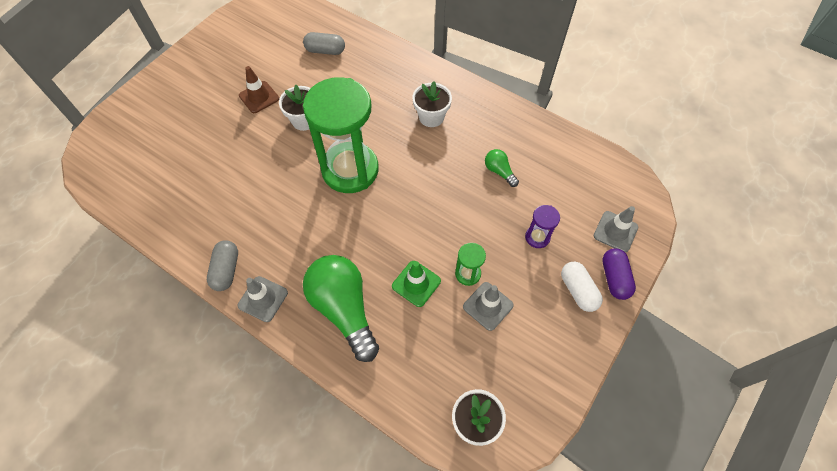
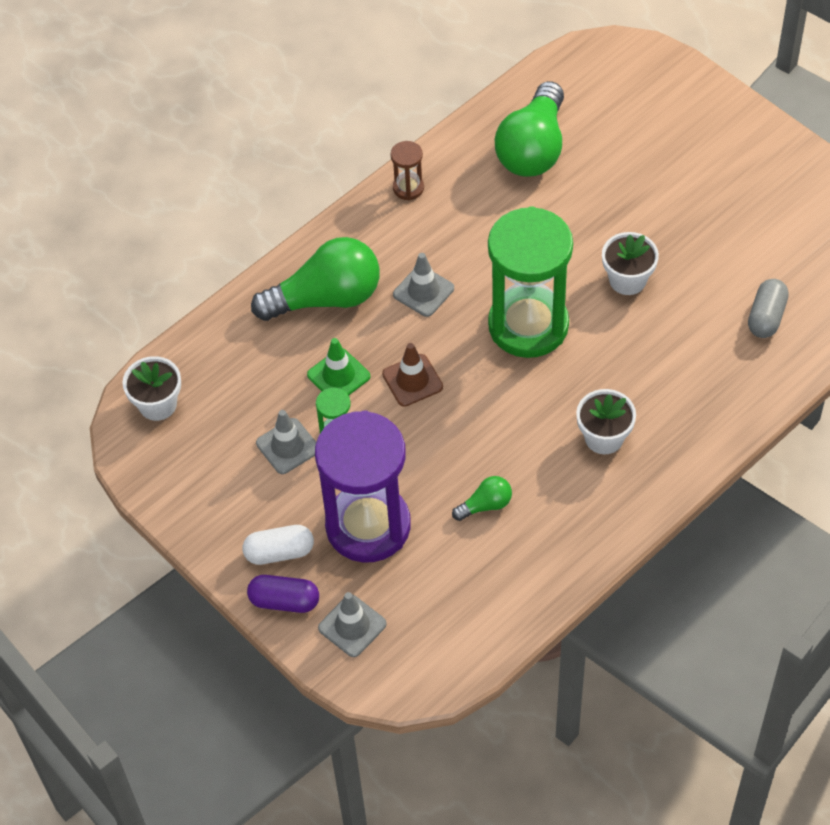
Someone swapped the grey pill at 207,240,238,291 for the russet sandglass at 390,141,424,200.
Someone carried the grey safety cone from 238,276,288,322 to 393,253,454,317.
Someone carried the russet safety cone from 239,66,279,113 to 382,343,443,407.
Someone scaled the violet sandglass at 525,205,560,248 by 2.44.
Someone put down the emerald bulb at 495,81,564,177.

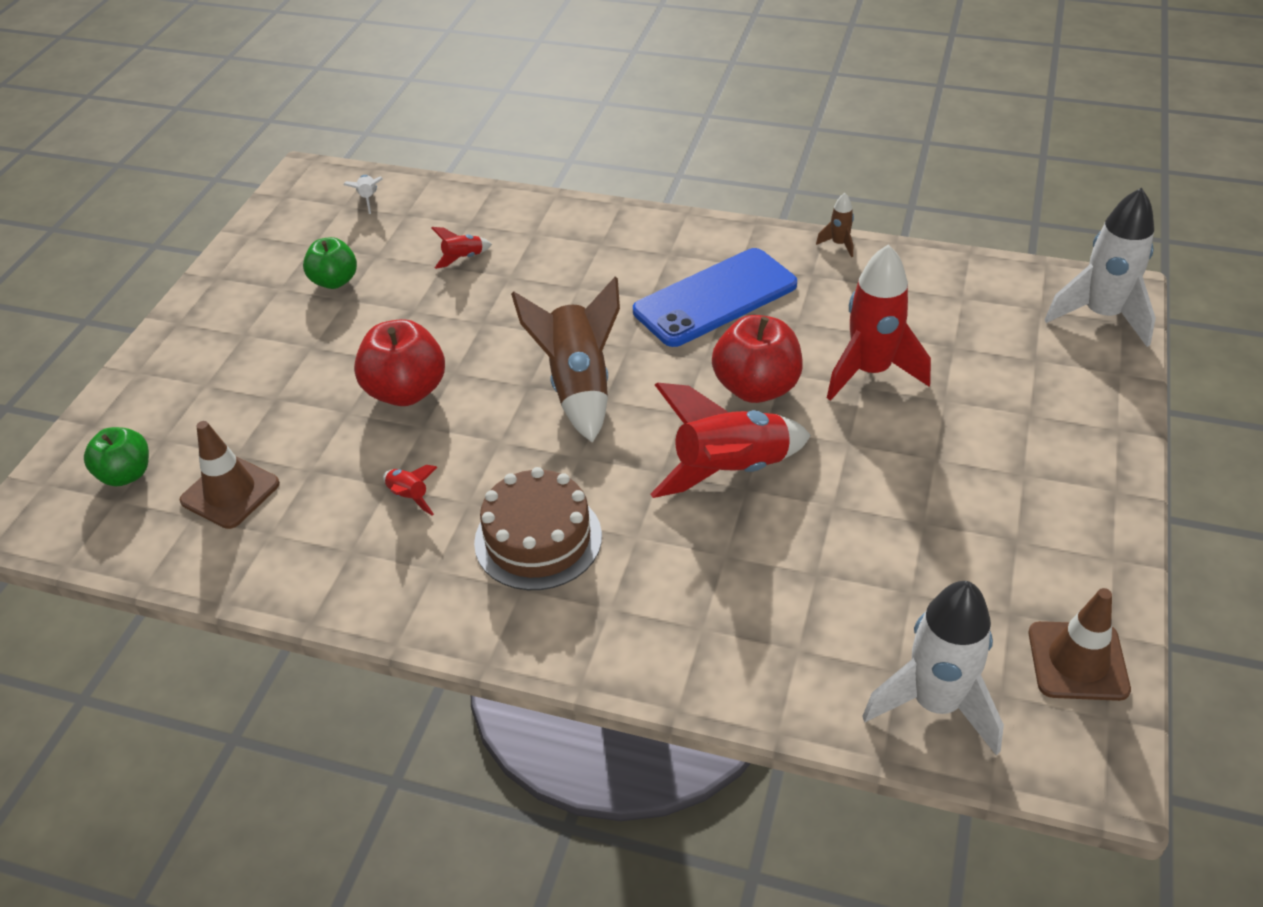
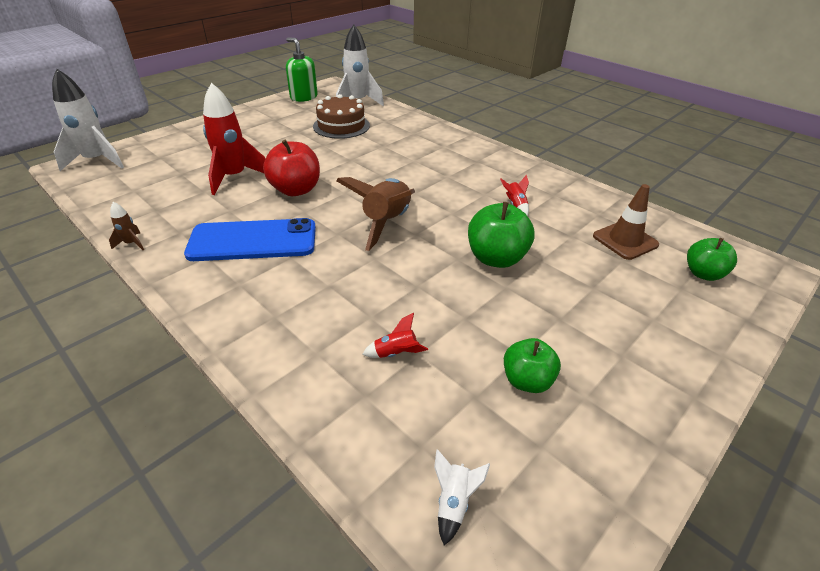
Someone repainted the scarlet apple fruit at 354,319,445,406, which became the emerald apple fruit at 468,202,535,268.
Someone carried the russet gateau from 474,467,602,590 to 313,94,370,139.
Someone took away the scarlet toy rocket at 651,382,811,498.
Someone swapped the russet safety cone at 1028,588,1131,701 for the emerald pump bottle at 286,37,318,102.

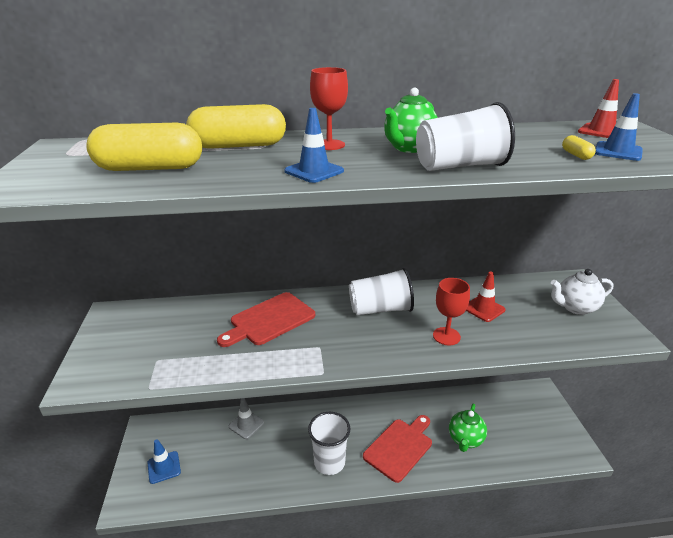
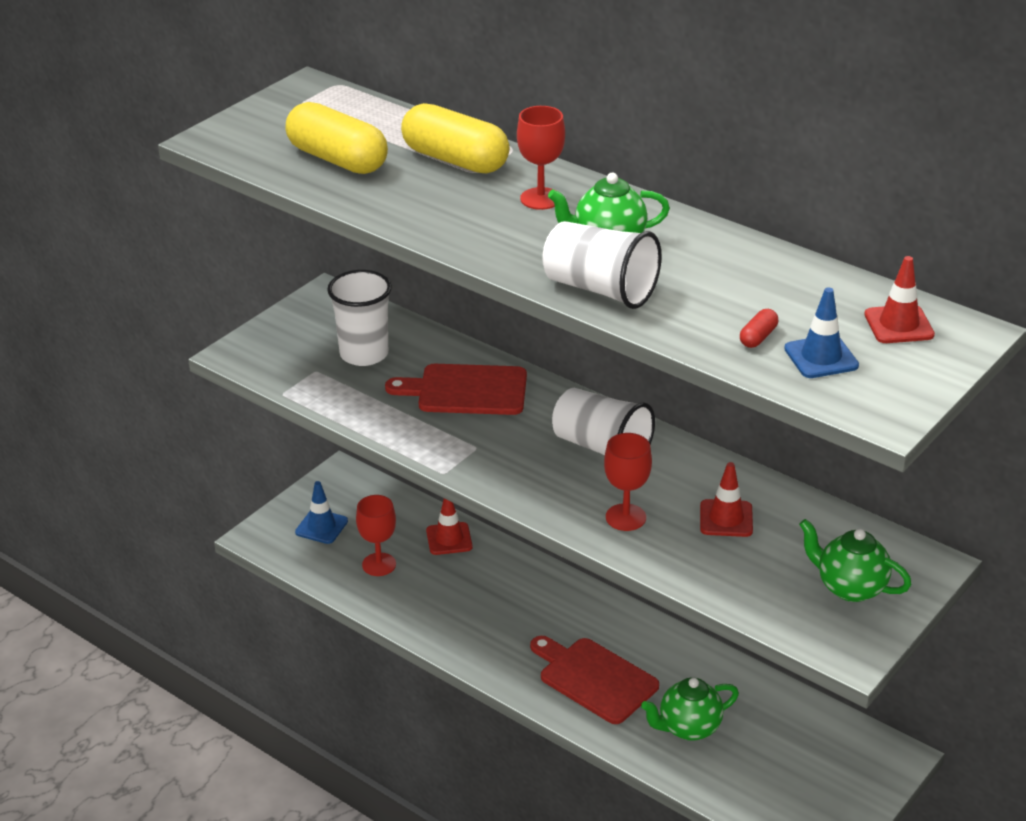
Someone repainted the grey safety cone at 229,398,264,439, which became the scarlet safety cone at 426,498,473,555.
Someone took away the blue safety cone at 284,108,344,183.
Someone carried the pure white beaker from 308,412,351,475 to 327,270,392,366.
Someone rotated the scarlet bread board at 363,415,432,483 by 135 degrees counterclockwise.
Someone repainted the pure white teapot at 551,269,614,315, which became the emerald teapot at 799,519,911,602.
Someone repainted the bright yellow pill at 562,135,596,160, which became the scarlet pill at 740,309,778,348.
Someone put down the scarlet goblet at 356,495,396,576.

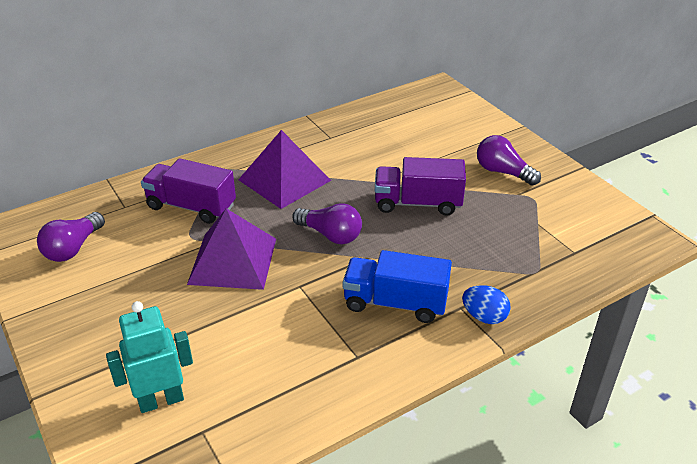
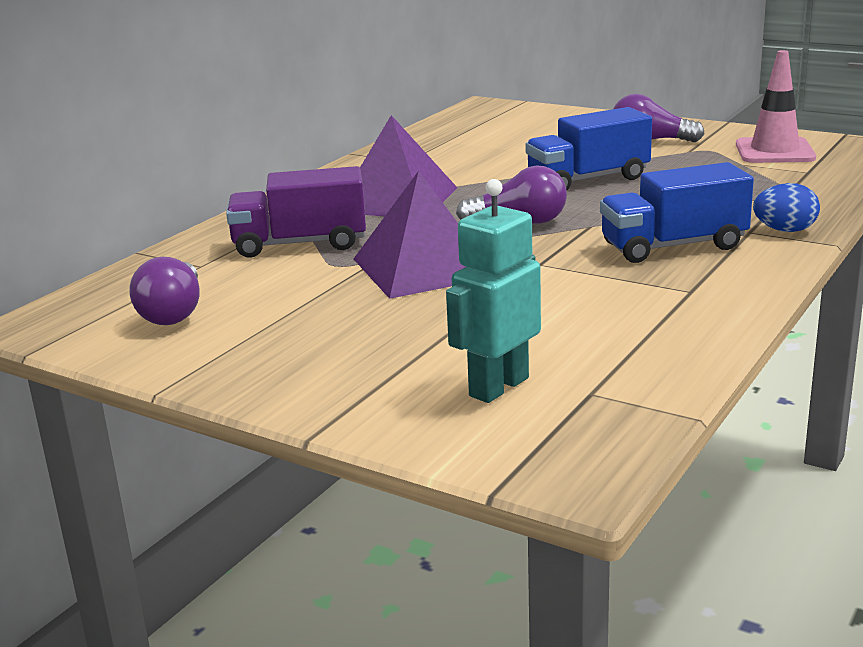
Someone repainted the violet lorry at 375,157,466,216, which became the blue lorry at 526,107,652,191.
Someone put down the rose-pink safety cone at 736,50,816,163.

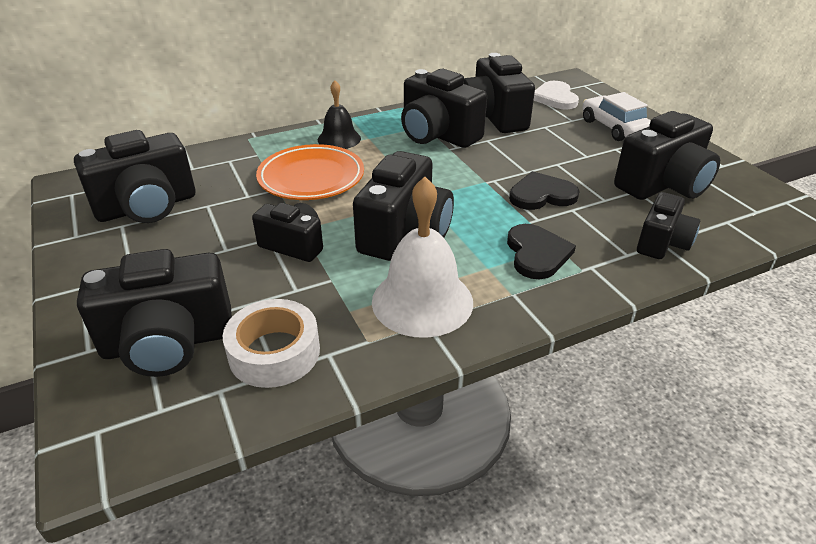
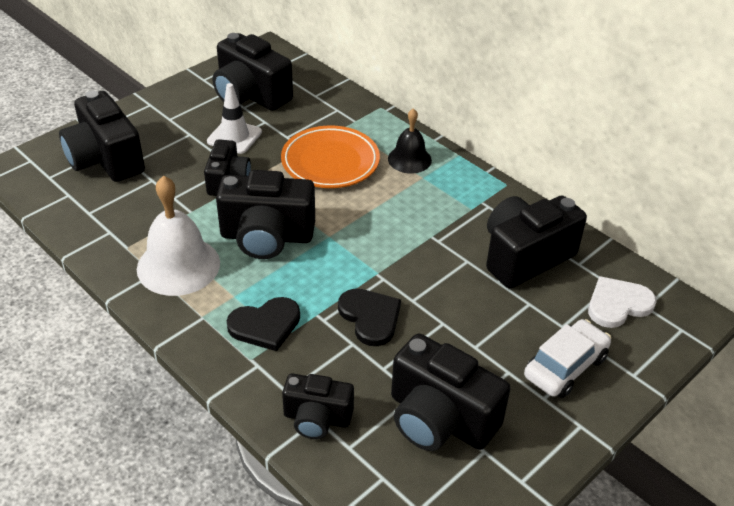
Someone took away the pure white sticky tape at 223,299,320,388.
Someone took away the black compact camera at 401,69,487,148.
Someone put down the pure white safety cone at 207,83,262,154.

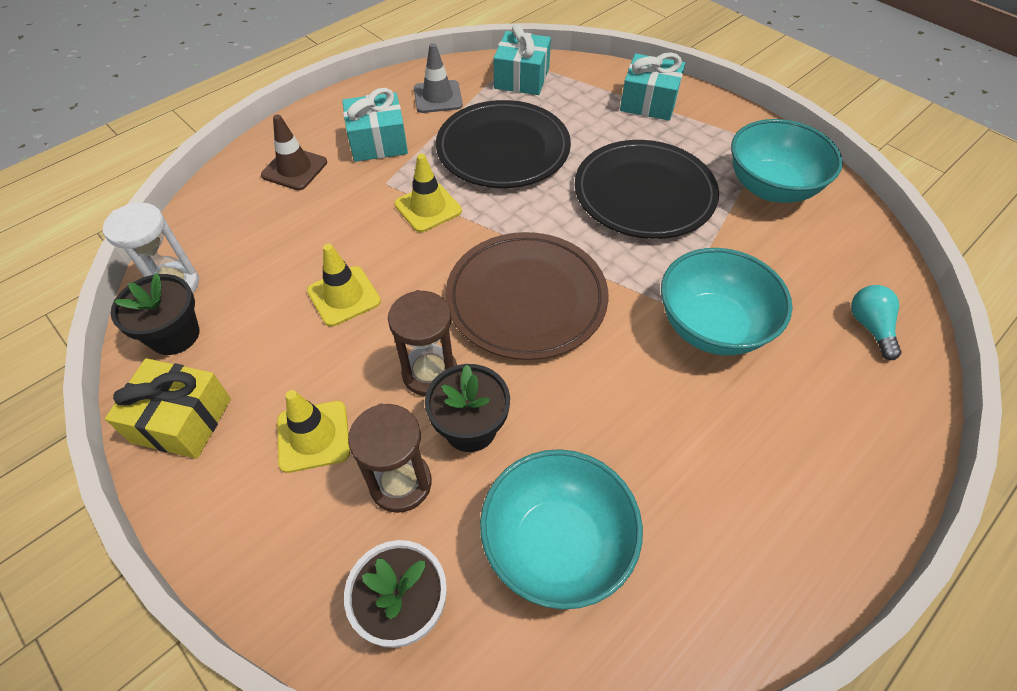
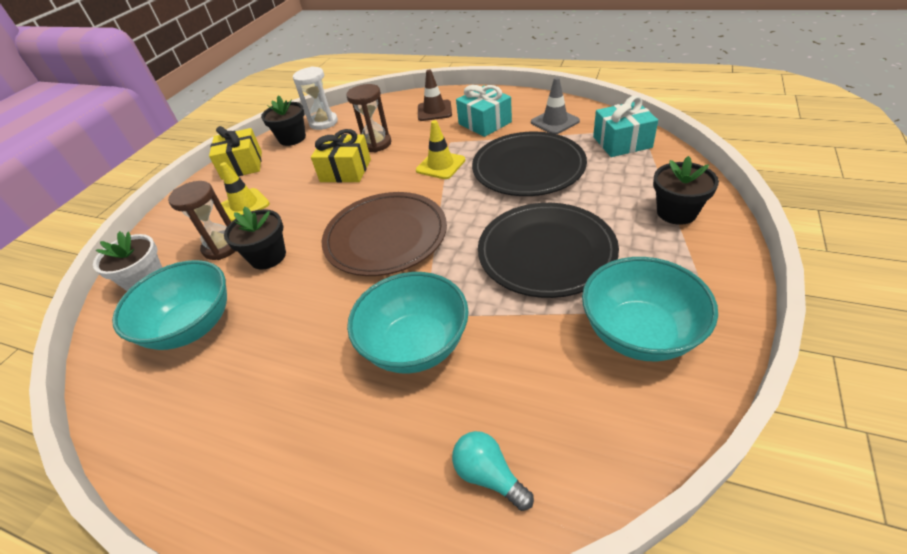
Someone swapped the bright yellow safety cone at 307,244,381,327 for the bright yellow wrapped gift at 311,129,371,183.
Someone carried the russet sandglass from 388,290,457,396 to 346,84,391,152.
Someone swapped the aqua wrapped gift at 620,52,685,121 for the black plant pot at 653,156,719,225.
Someone rotated the aqua bulb at 851,285,901,360 by 105 degrees counterclockwise.

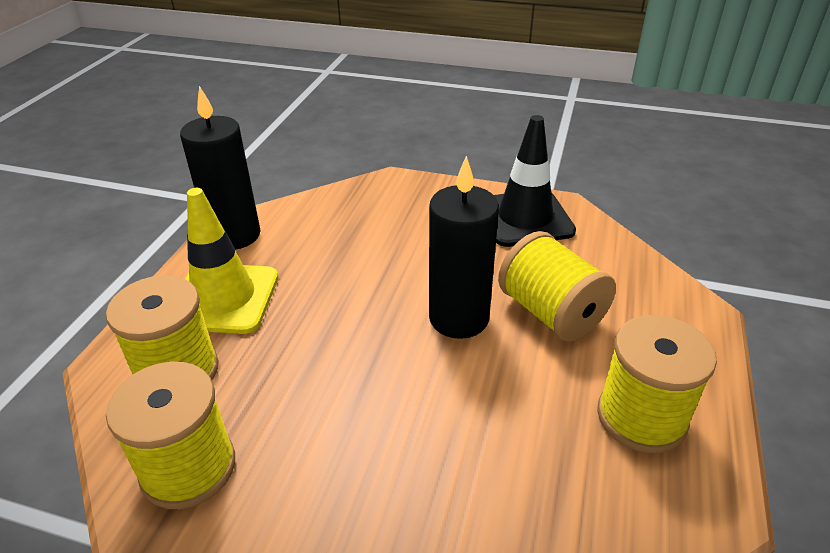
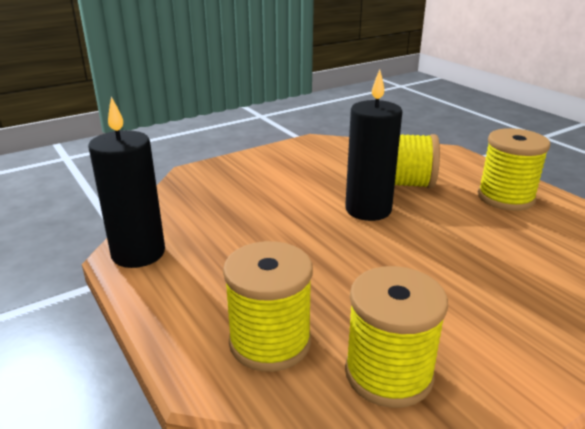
Someone took away the bright yellow safety cone at 185,188,278,334.
Someone took away the black safety cone at 494,115,576,247.

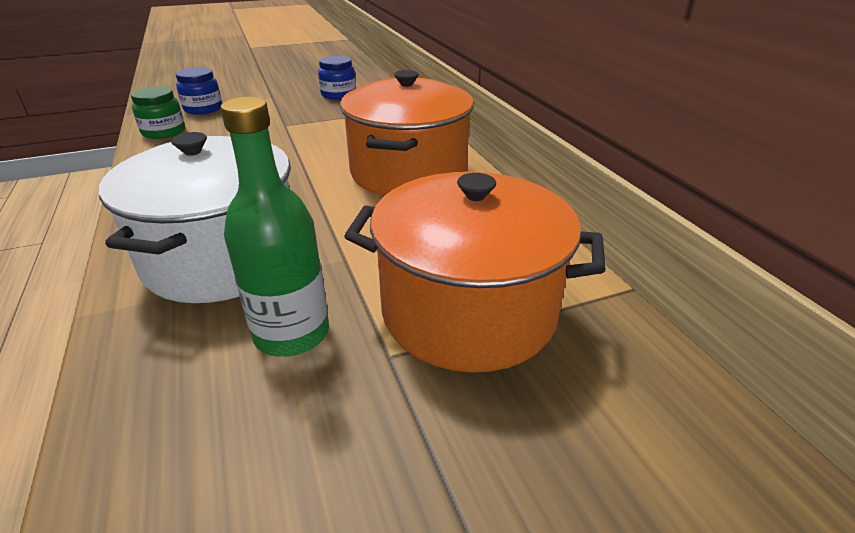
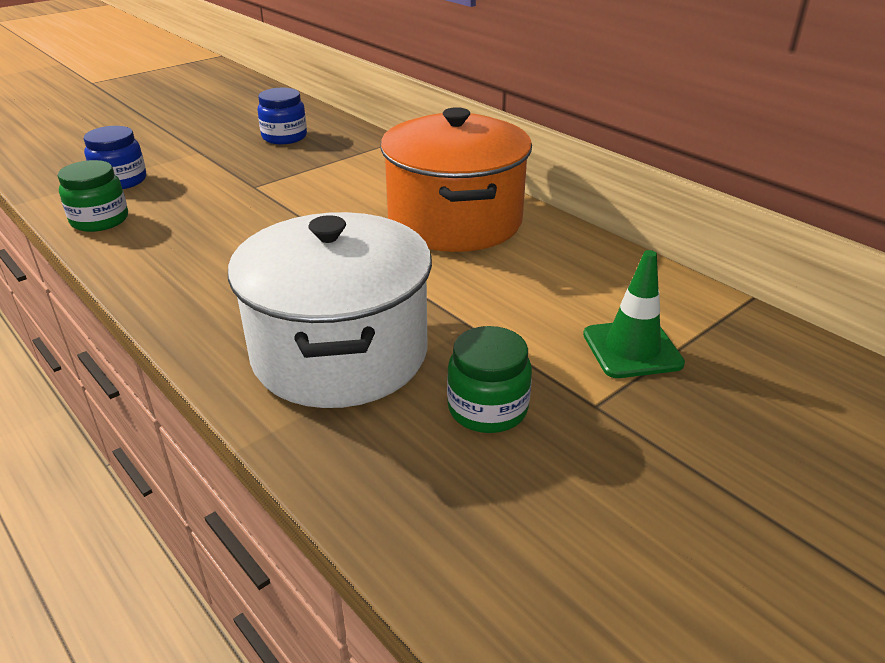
Someone swapped the emerald drink bottle at 220,97,329,357 for the emerald jar at 447,326,532,433.
Someone swapped the bright orange cooking pot at 344,172,606,373 for the emerald safety cone at 583,250,685,378.

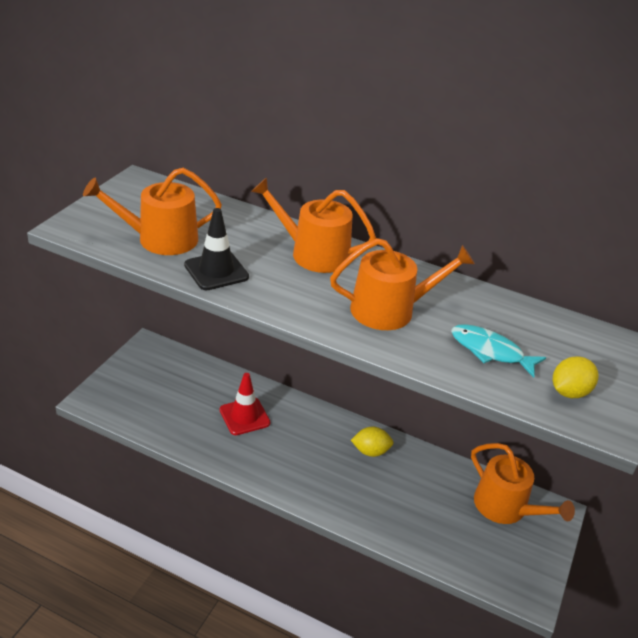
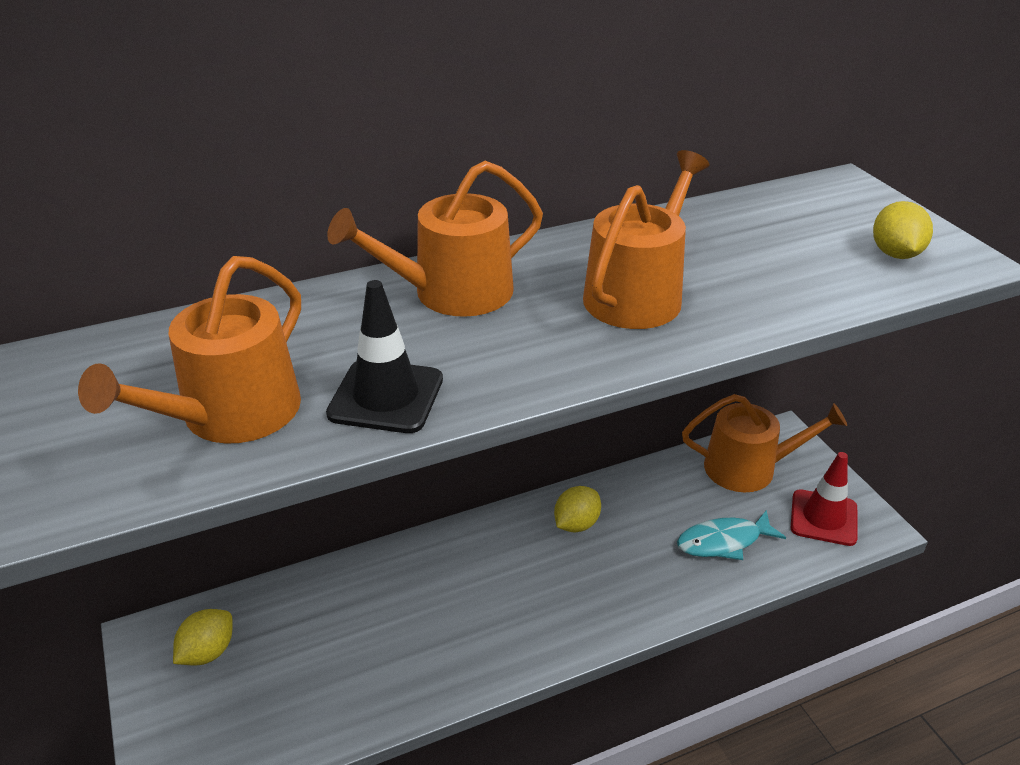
Someone carried the scarlet safety cone from 220,373,270,435 to 791,452,858,546.
Someone carried the aqua fish figure from 451,324,546,378 to 677,510,786,560.
Someone put down the bright yellow toy lemon at 173,609,233,666.

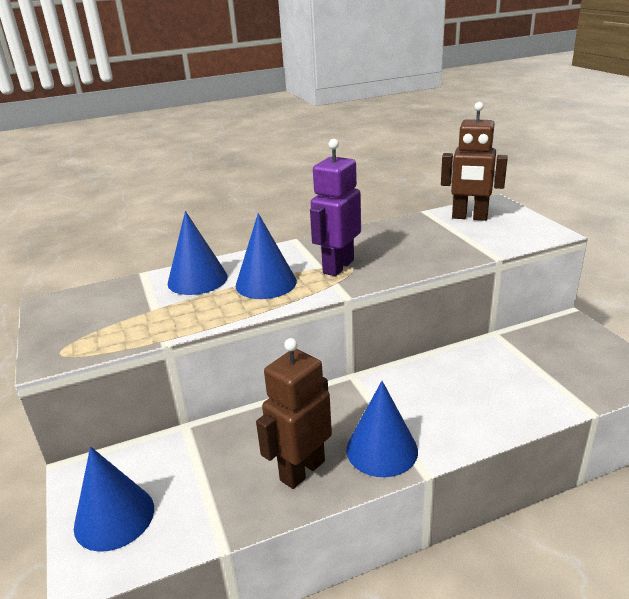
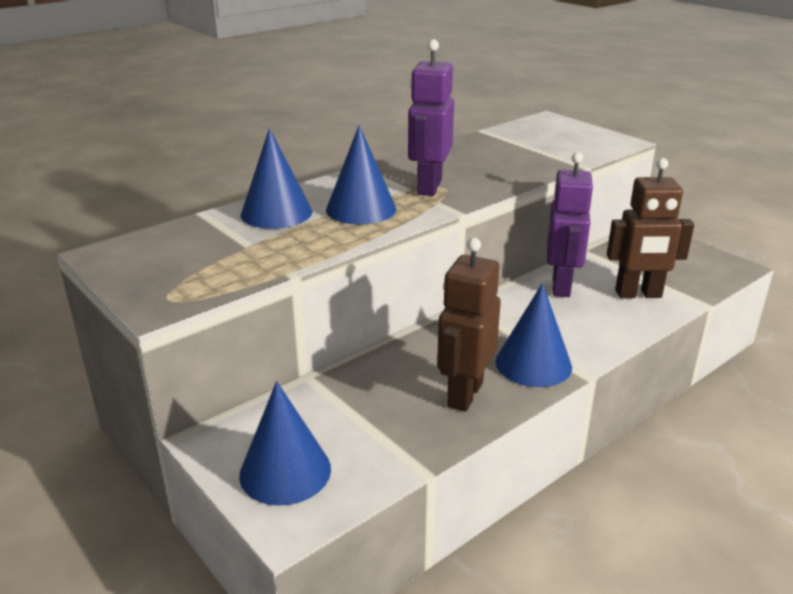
Someone carried the russet robot from 441,102,508,221 to 607,158,694,298.
Someone put down the violet robot at 547,152,594,297.

